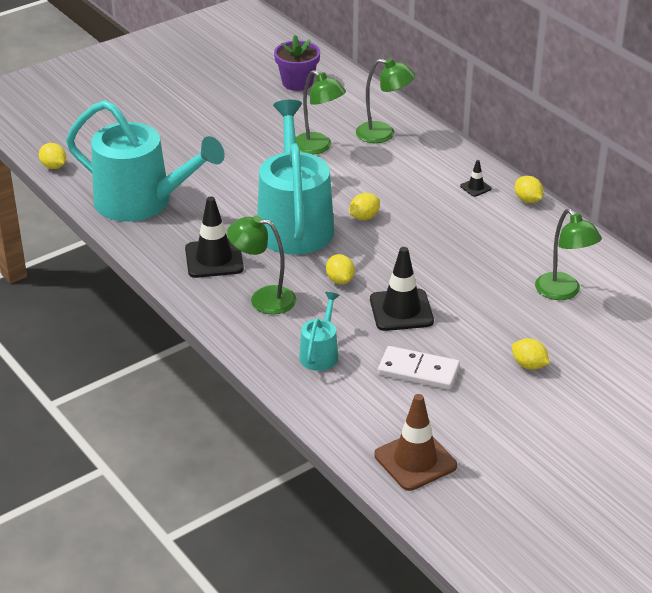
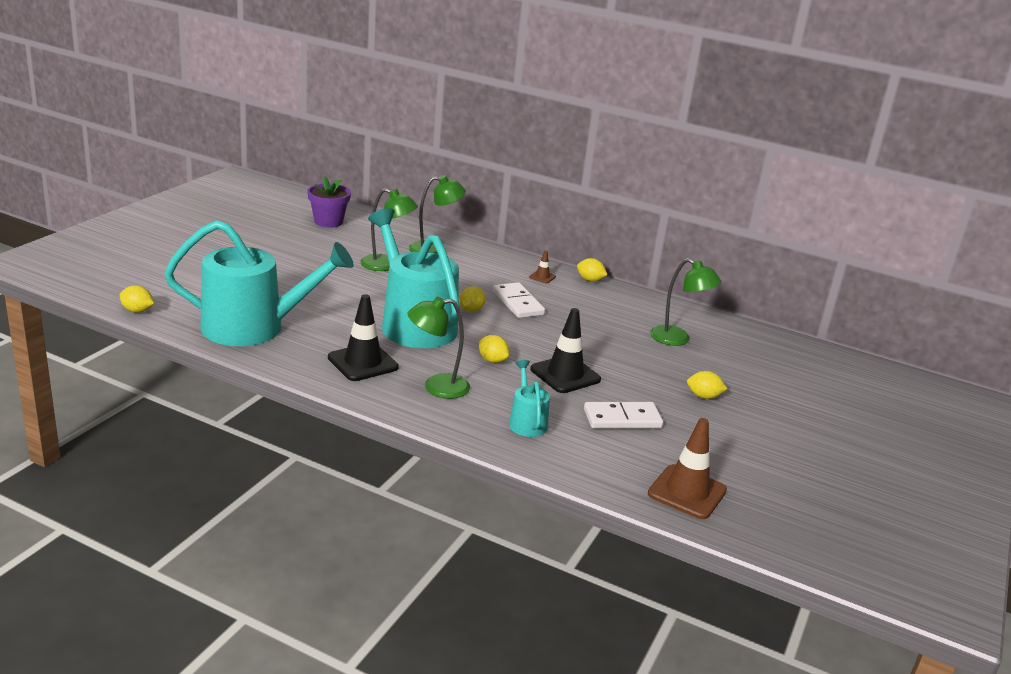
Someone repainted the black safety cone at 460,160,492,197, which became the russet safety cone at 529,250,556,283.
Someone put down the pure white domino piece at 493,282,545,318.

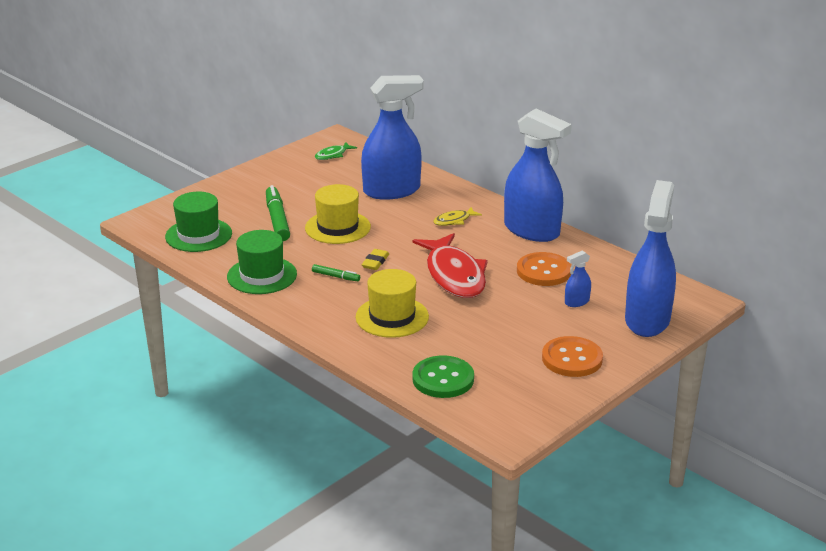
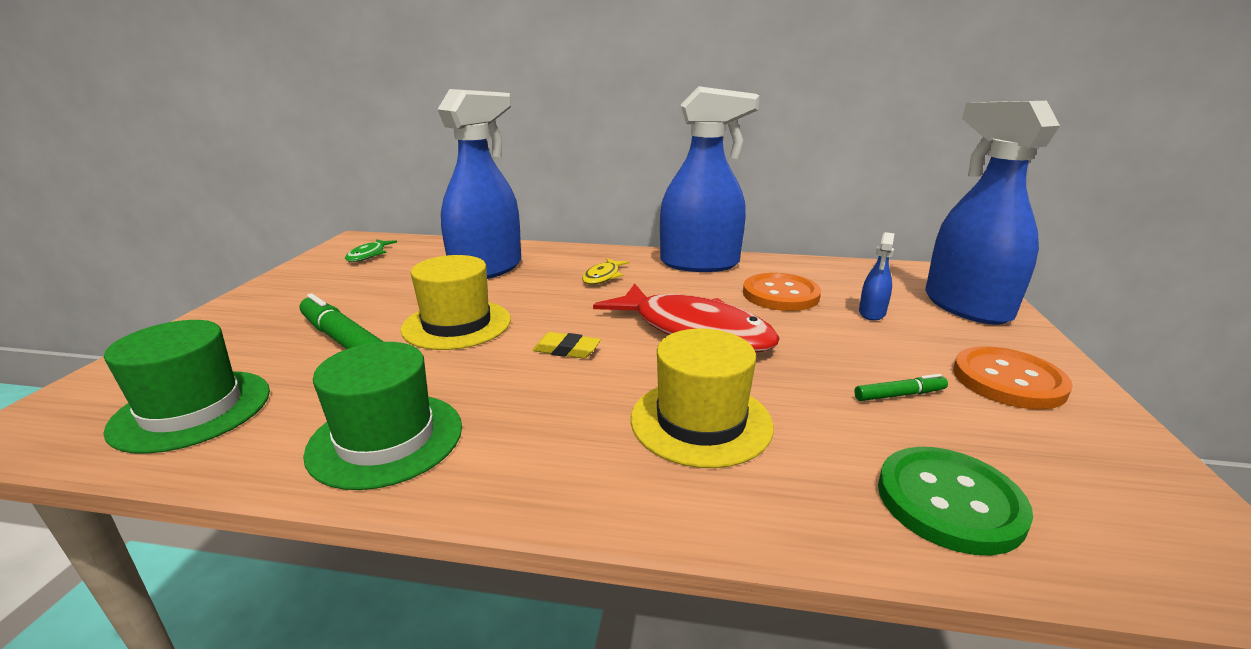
Someone carried the emerald marker pen from 312,264,360,281 to 854,374,948,401.
Someone rotated the bright yellow eraser at 362,249,389,270 by 60 degrees counterclockwise.

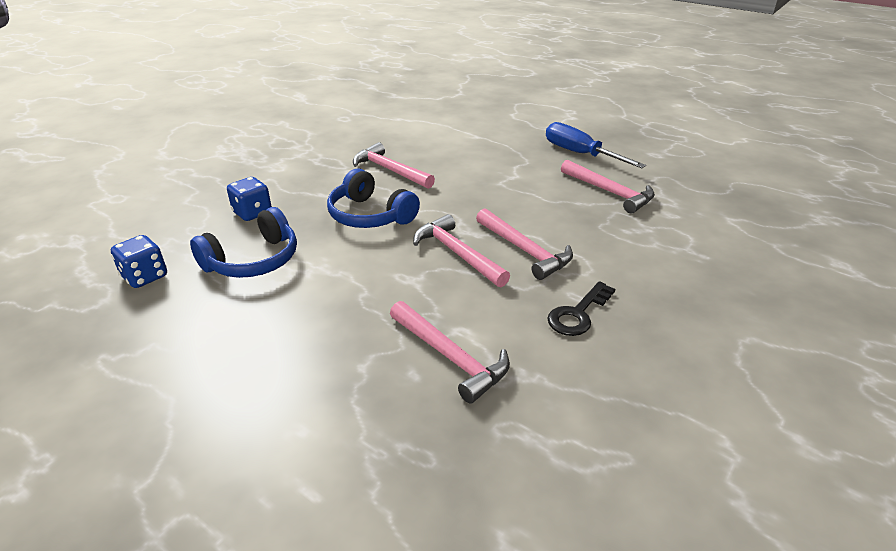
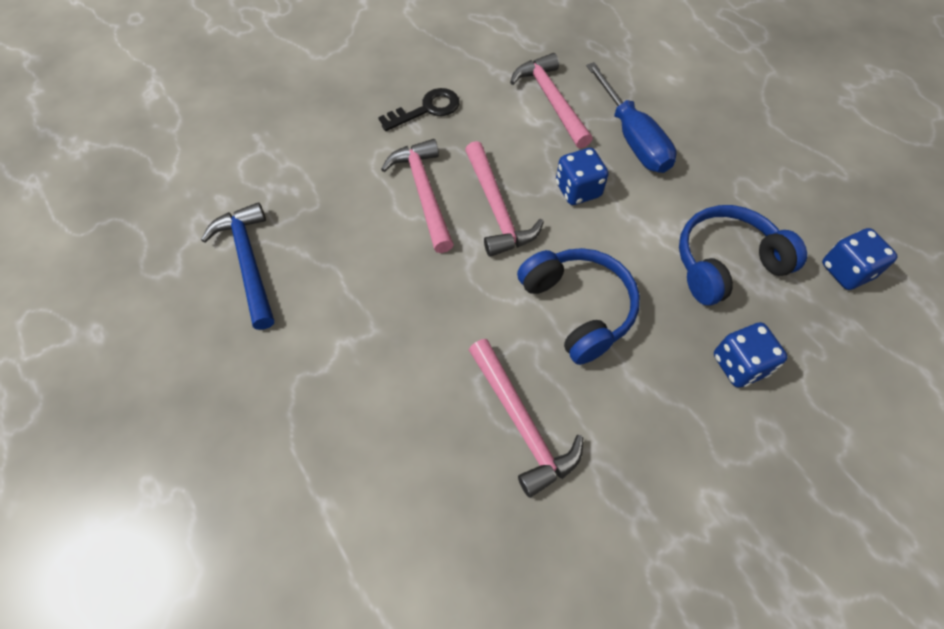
Someone carried the blue screwdriver from 546,122,646,168 to 586,62,677,173.
Someone repainted the rose-pink claw hammer at 561,160,655,213, which became the blue claw hammer at 201,202,274,330.
Someone put down the blue dice at 556,148,609,205.

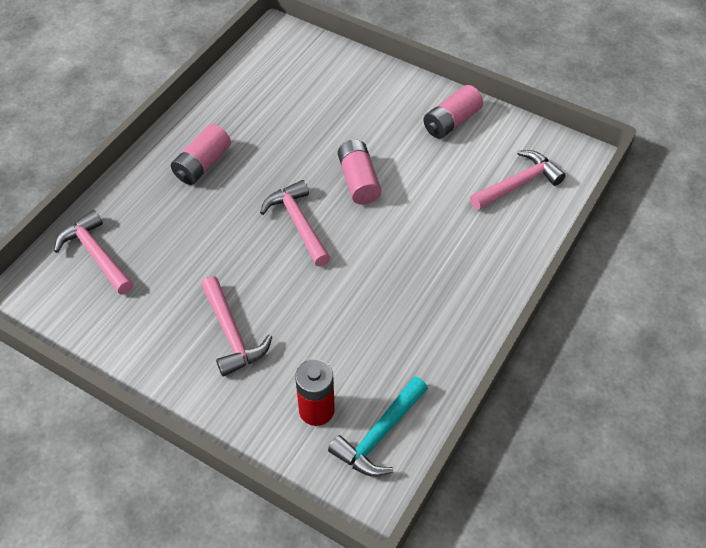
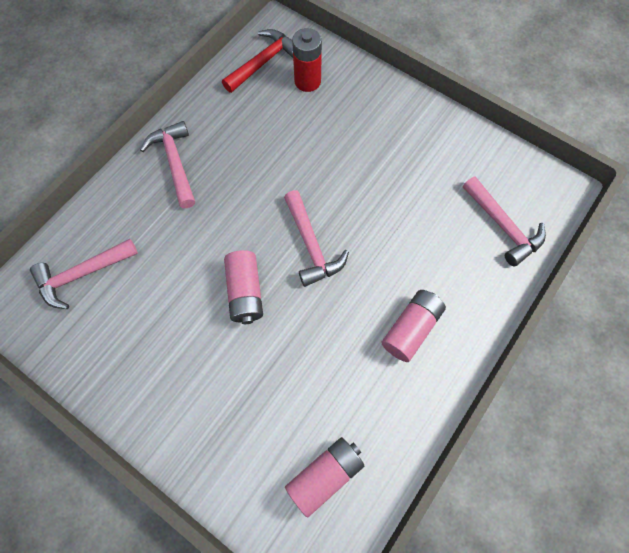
Someone carried the rose-pink claw hammer from 201,276,272,376 to 140,121,195,208.
Someone repainted the aqua claw hammer at 328,376,428,477, which became the scarlet claw hammer at 222,29,293,93.
Someone carried the rose-pink battery from 423,85,483,139 to 285,437,364,518.

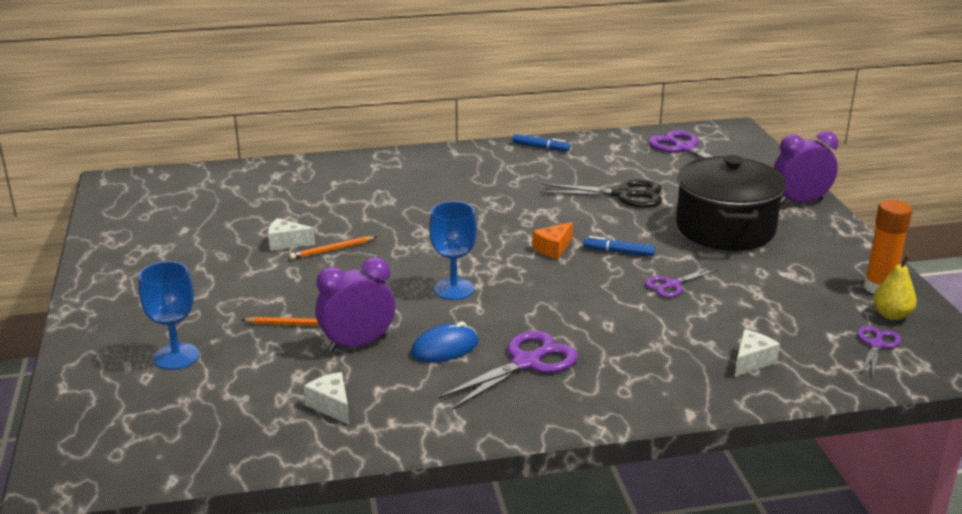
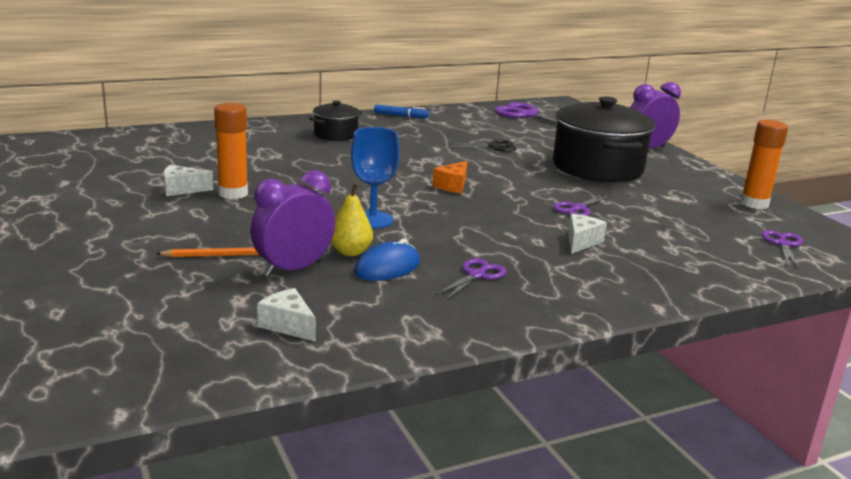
Someone took away the blue goblet at 139,261,199,370.
Someone swapped the bright orange lead pencil at 289,236,376,260 for the bright orange stick of glue at 214,103,248,199.
Someone scaled the violet pair of scissors at 438,331,578,410 by 0.59.
Someone scaled the black pair of scissors at 540,179,662,208 by 0.59.
Someone took away the blue marker pen at 583,236,655,256.
Someone carried the pure white cheese from 735,330,780,377 to 568,214,607,254.
Someone carried the bright yellow pear from 873,255,917,320 to 331,183,373,256.
Someone put down the black cooking pot at 309,100,363,141.

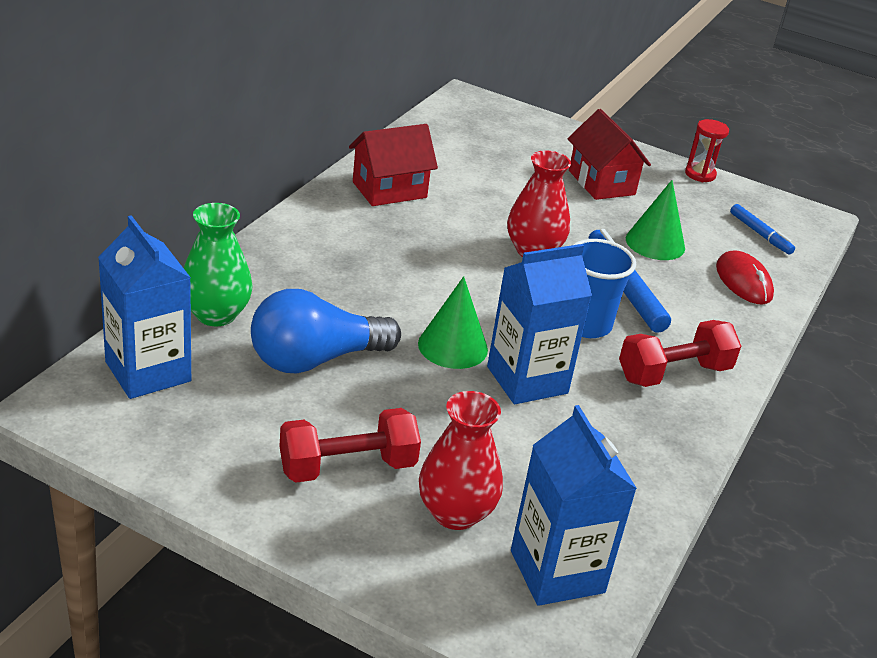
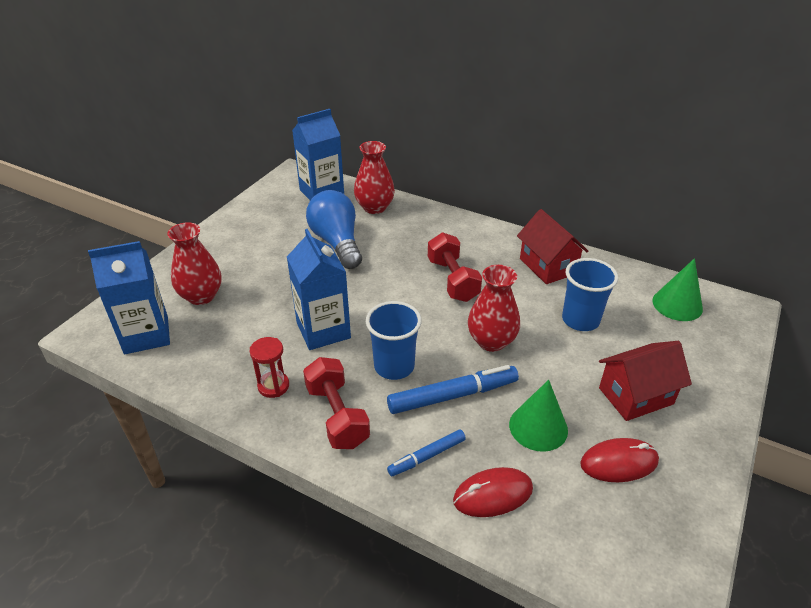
Someone repainted the emerald tall vase at 184,203,252,326, which became the scarlet tall vase at 354,141,395,214.
Someone carried the scarlet dumbbell from 279,408,421,483 to 428,232,482,302.
Someone carried the emerald cone shape from 418,276,488,369 to 653,258,703,321.
Someone carried the scarlet sandglass from 685,119,729,182 to 249,337,289,398.
Someone carried the blue marker pen from 730,204,795,255 to 387,429,466,477.
Someone put down the blue beaker at 562,258,618,331.
Someone put down the scarlet PC mouse at 580,438,659,482.

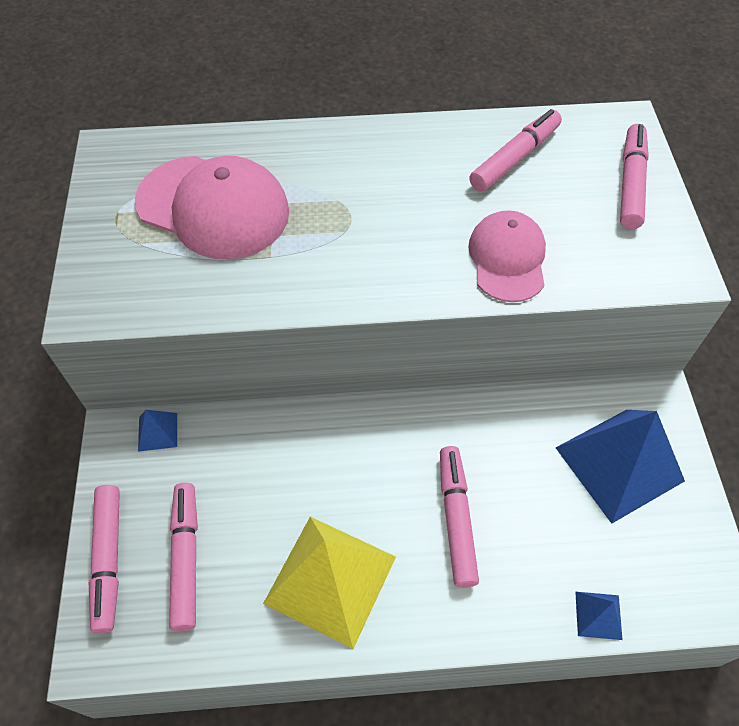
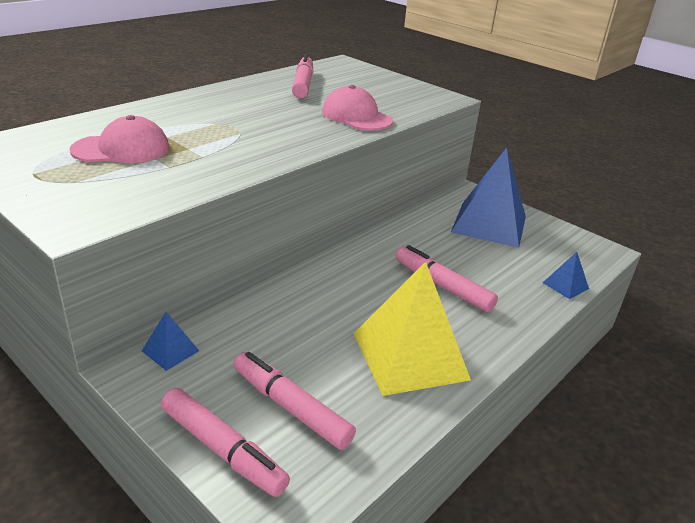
Someone scaled the rose-pink peaked cap at 135,156,289,260 by 0.64.
Someone took away the rose-pink marker pen at 620,124,649,229.

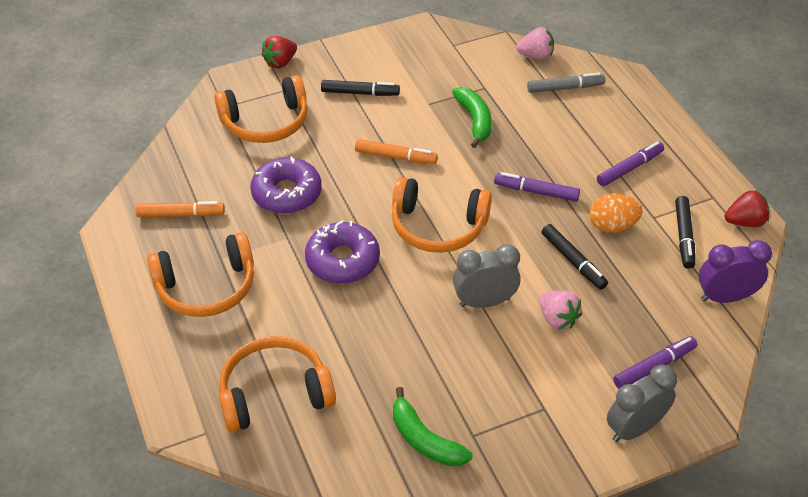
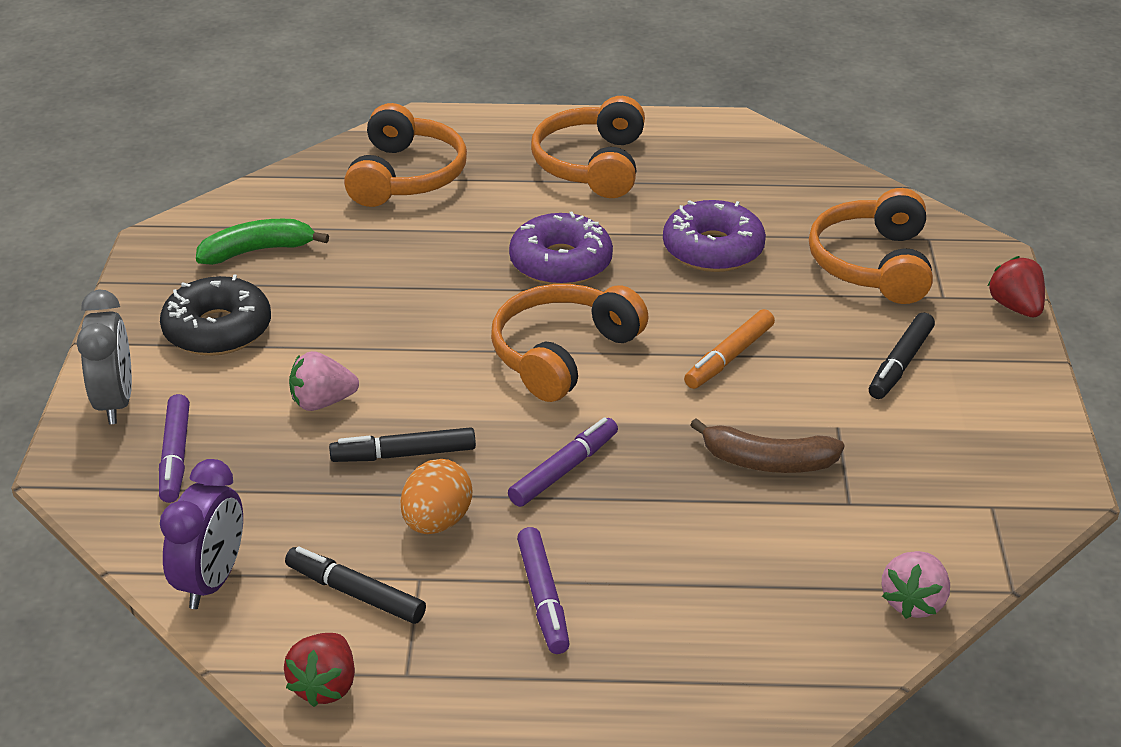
Someone took away the bright orange marker pen at 136,201,225,217.
Someone repainted the emerald banana fruit at 452,87,492,148, which became the russet banana fruit at 690,418,845,473.
Someone took away the grey alarm clock at 453,244,521,308.
Someone took away the grey marker pen at 527,73,605,93.
Someone put down the black glazed donut at 160,274,271,356.

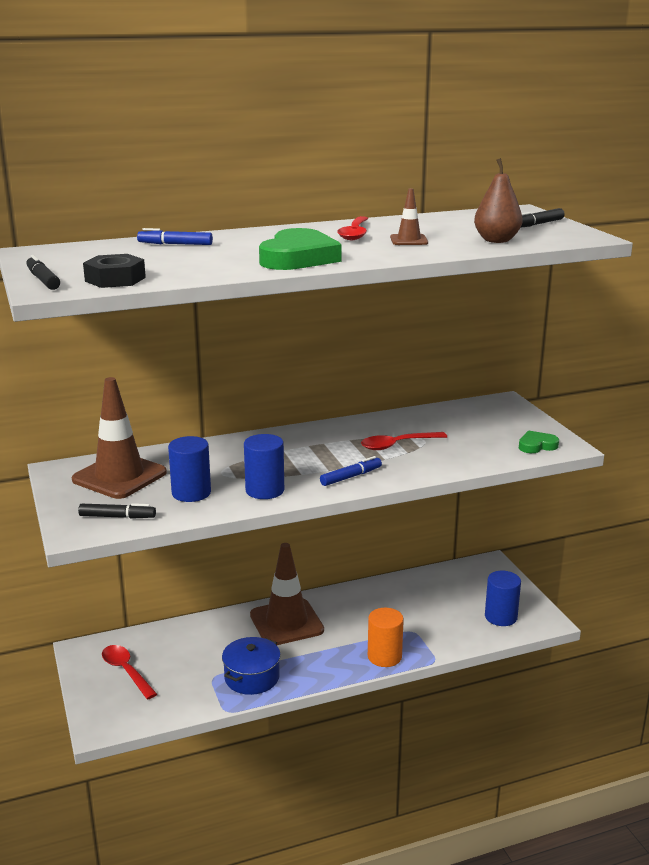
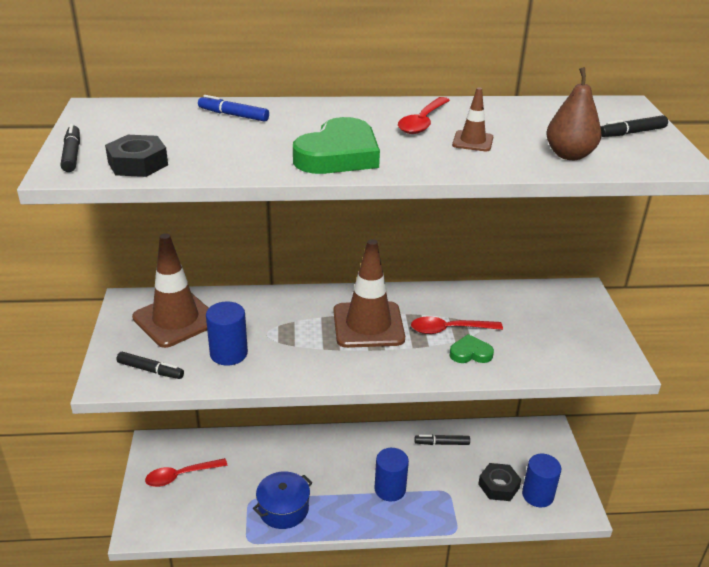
Someone rotated the scarlet teaspoon at 102,645,157,700 by 90 degrees counterclockwise.
Someone carried the blue solid cylinder from 244,434,284,499 to 375,448,409,501.
Someone carried the russet safety cone from 250,543,324,645 to 334,239,405,348.
Someone took away the blue marker pen at 320,456,382,486.
Someone took away the bright orange solid cylinder at 368,608,404,667.
Someone carried the emerald heart shape from 519,431,559,453 to 449,334,494,363.
Someone put down the black marker pen at 414,435,470,445.
Someone put down the black hexagon nut at 478,463,521,501.

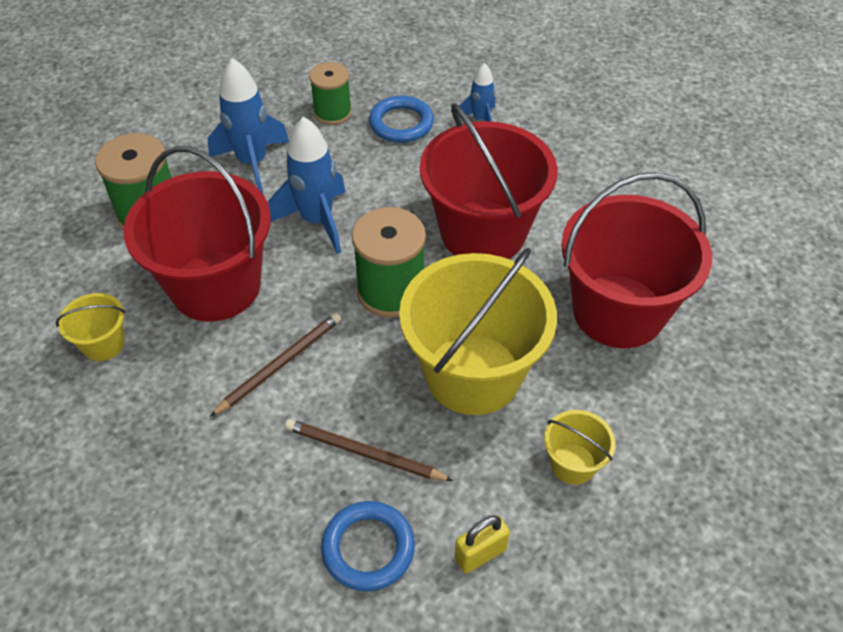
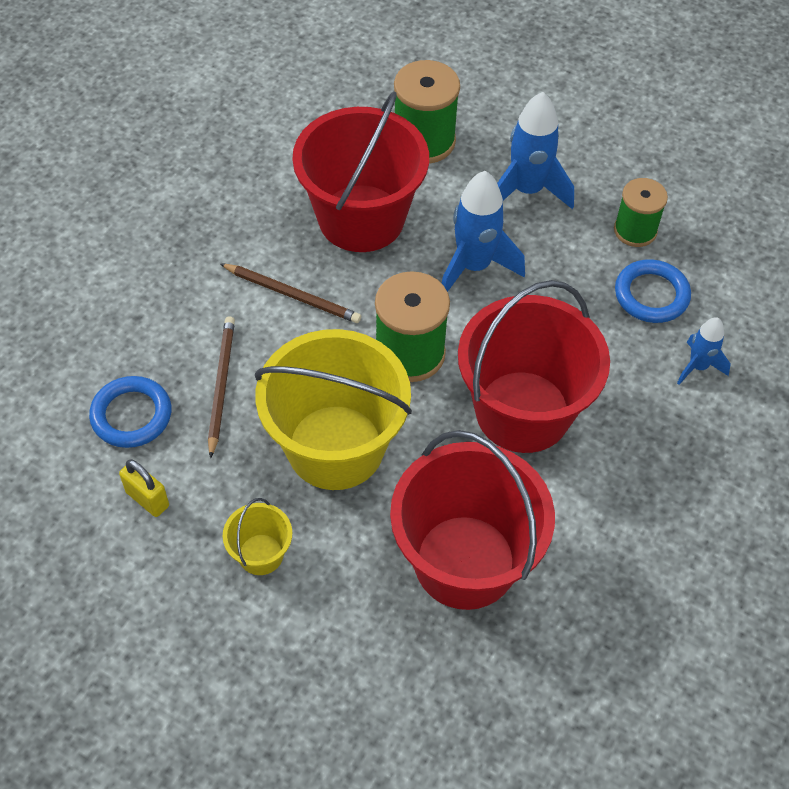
Someone took away the bright yellow bucket at 56,293,125,361.

